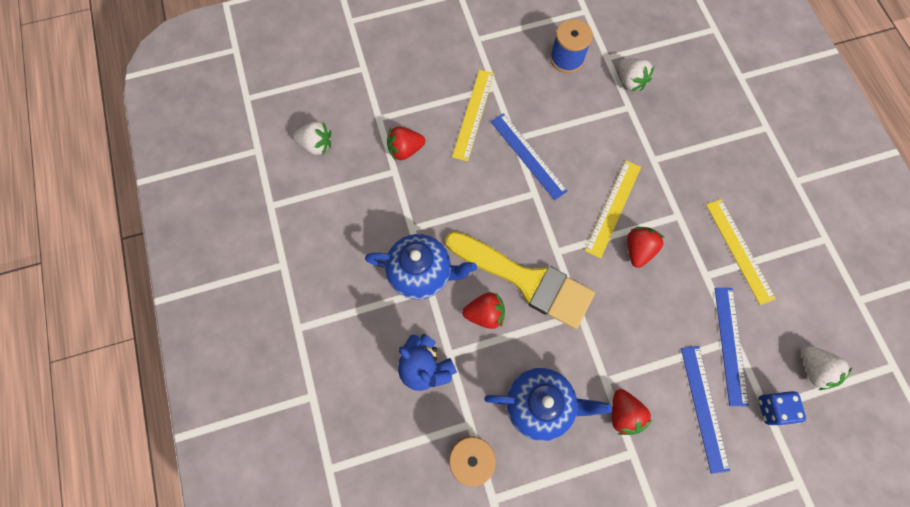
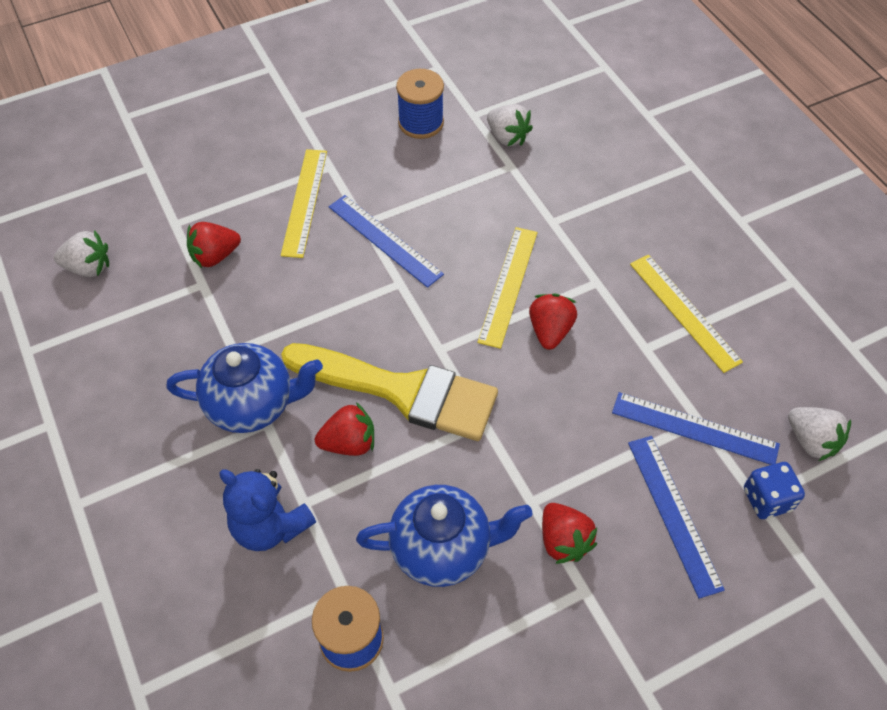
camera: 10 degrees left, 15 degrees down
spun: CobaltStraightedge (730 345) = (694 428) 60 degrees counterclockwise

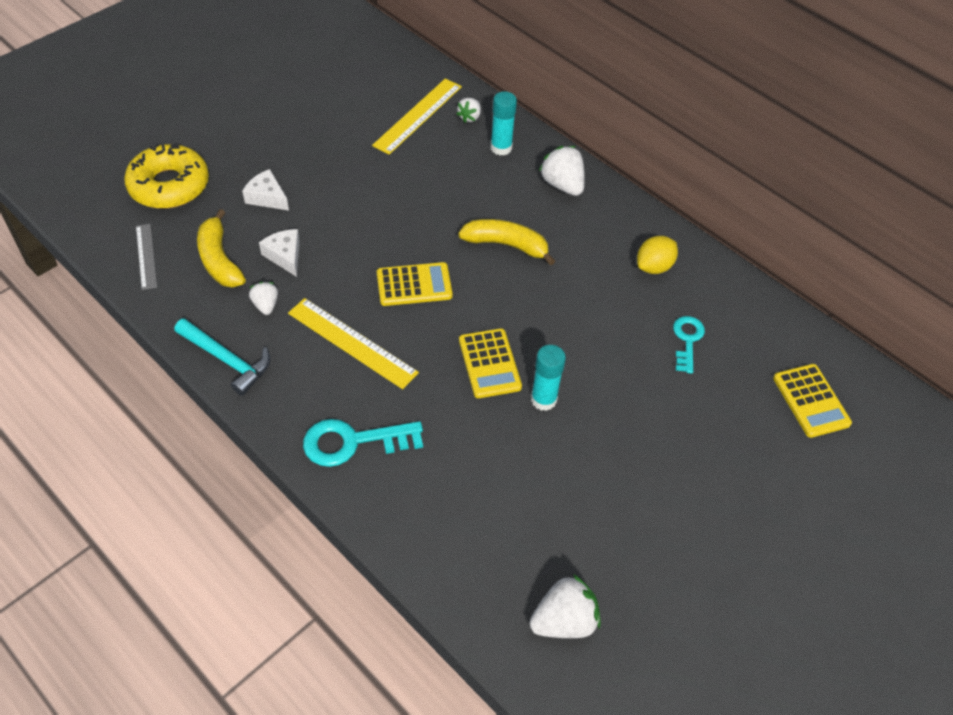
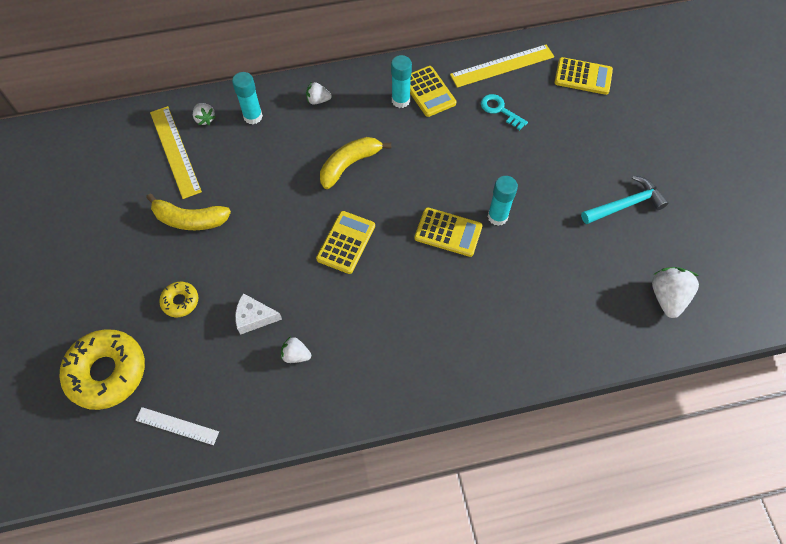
camera: 55 degrees left, 10 degrees up
missing: TealKey (354 442)
appeared: TealGlue (400 100)
relocated: TealHammer (227 360) to (625 205); YellowBanana (219 260) to (190 220); YellowStraightedge (352 342) to (502 66)
exchanged: PureWhiteCheese (267 197) to YellowGlazedDonut (180 301); YellowCitrusFruit (654 267) to YellowAddingMachine (428 92)
colour: GreyStraightedge (146 256) to PureWhiteStraightedge (177 426)
size: PureWhiteToyStrawberry (562 185) = (318 100) x0.59

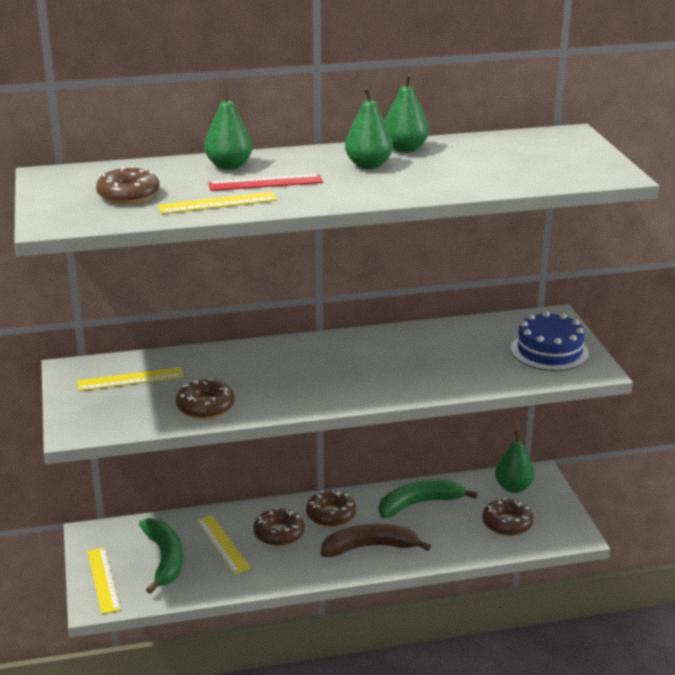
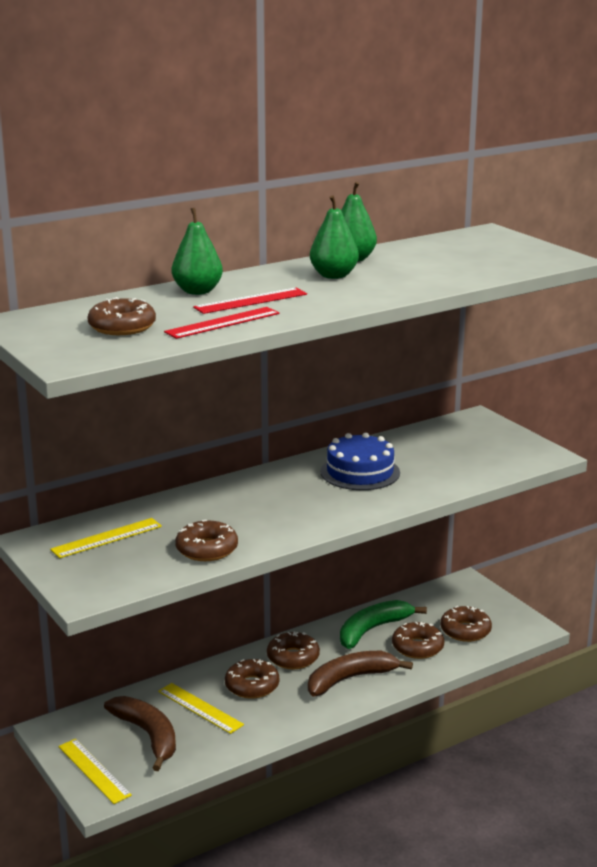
camera: 20 degrees left, 5 degrees down
missing: EmeraldPearFruit (513 487)
appeared: RussetGlazedDonut (417 647)
relocated: CobaltLayerCake (549 351) to (360 472)
colour: EmeraldBanana (164 559) to RussetBanana (148 736); YellowStraightedge (218 203) to CrimsonStraightedge (223 323)

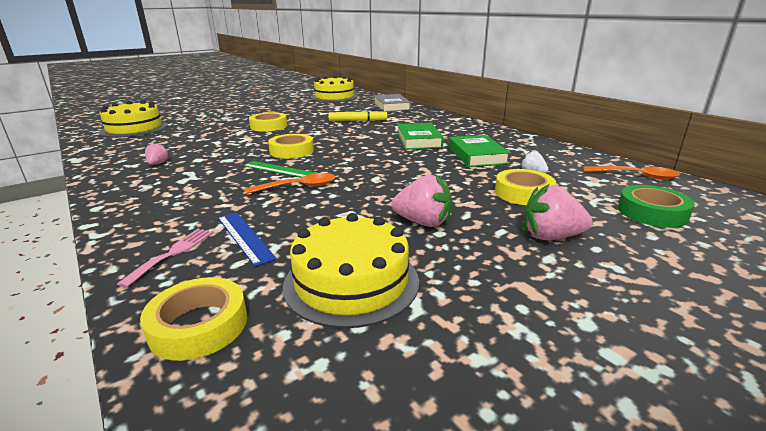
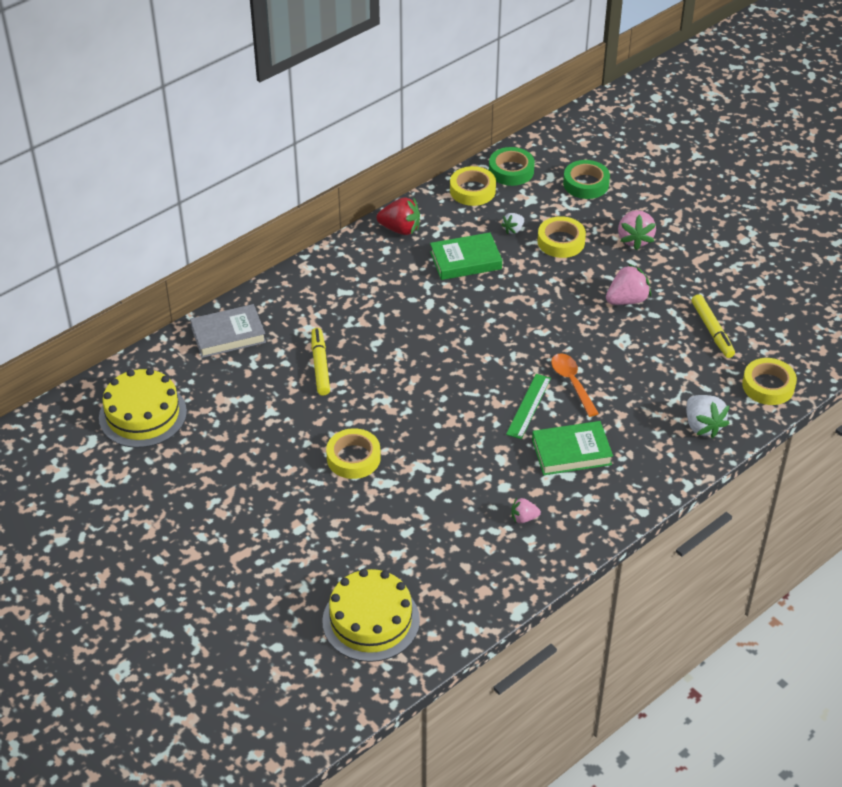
camera: 95 degrees left, 20 degrees up
missing: CobaltStraightedge (245 237)
appeared: CrimsonToyStrawberry (400 229)
relocated: YellowRollOfTape (291 151) to (472 190); EmeraldHardcover (419 140) to (571 452)
exchanged: PinkTableFork (173 253) to PureWhiteToyStrawberry (702 426); YellowLayerCake (351 282) to YellowMarker (712 330); BrightOrangeTeaspoon (636 176) to EmeraldRollOfTape (511 171)
spun: PinkToyStrawberry (423 222) = (627 300) 45 degrees clockwise

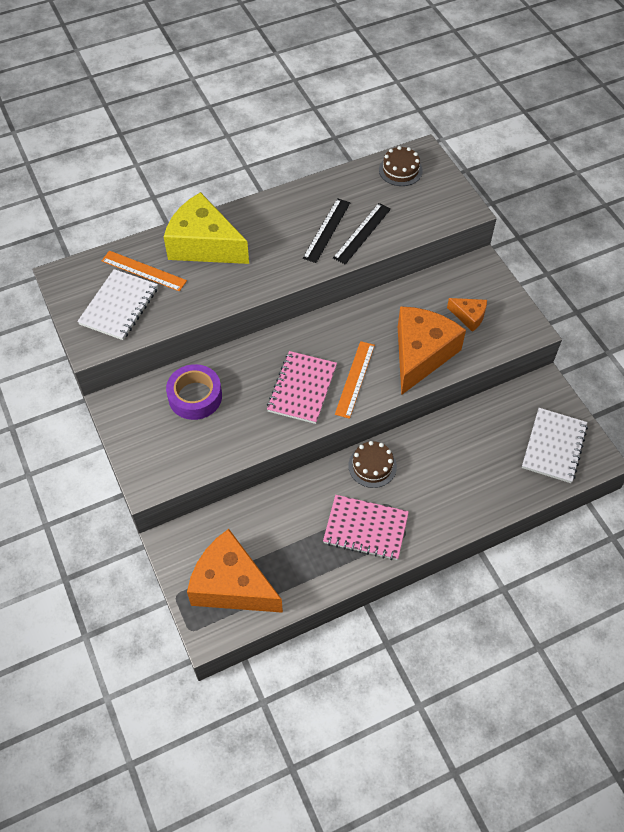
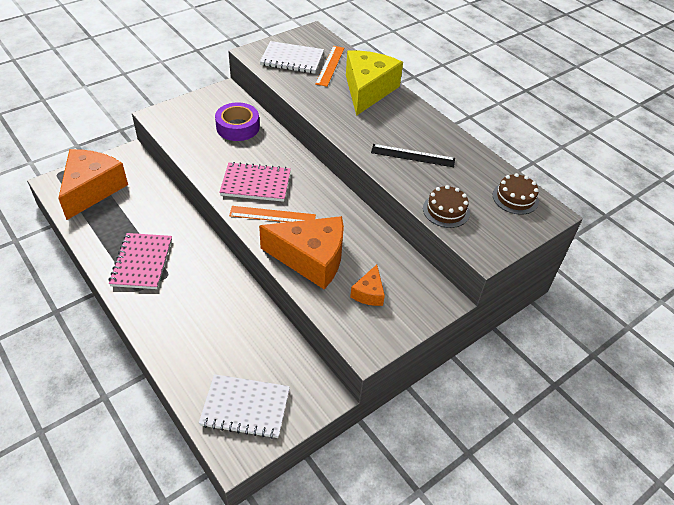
camera: 75 degrees right, 10 degrees down
missing: JetBlackStraightedge (362 233)
relocated: RussetLayerCake (372 466) to (446 210)

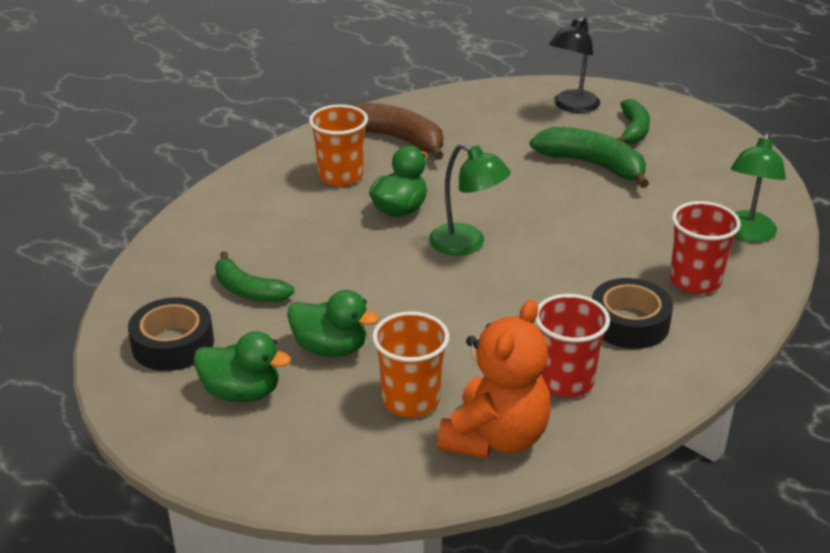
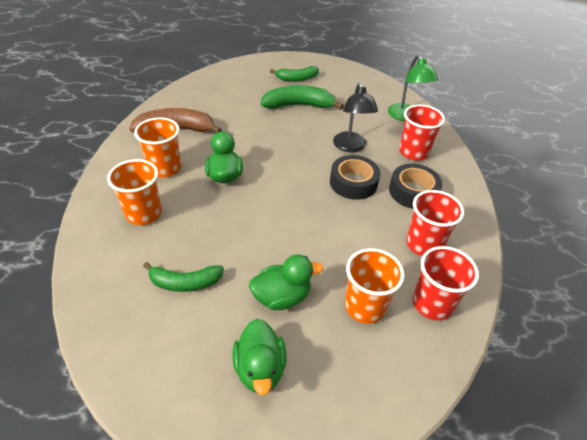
camera: 40 degrees left, 10 degrees up
missing: EmeraldDeskLamp (467 244)
appeared: BrightOrangeCup (143 213)
relocated: JetBlackRollOfTape (173 344) to (353 183); JetBlackDeskLamp (572 106) to (350 147)
exchanged: BrightOrangeStuffedBear (495 438) to CrimsonCup (432 304)
spun: EmeraldDuck (242 392) = (260 369) 105 degrees clockwise; EmeraldBanana (633 130) = (297 78) 105 degrees clockwise

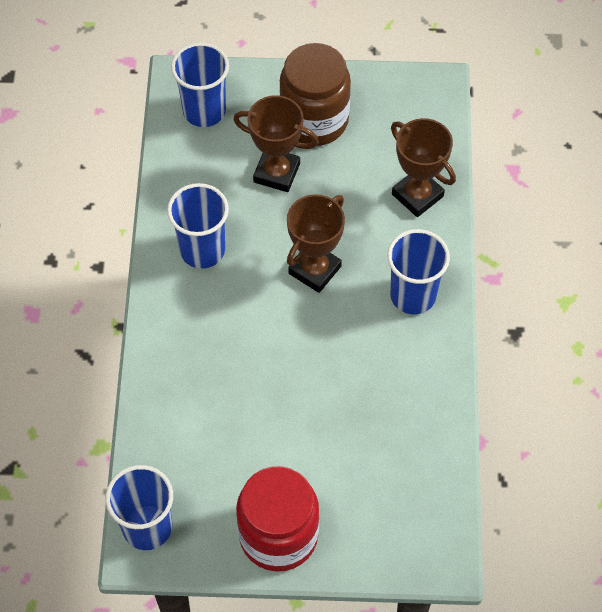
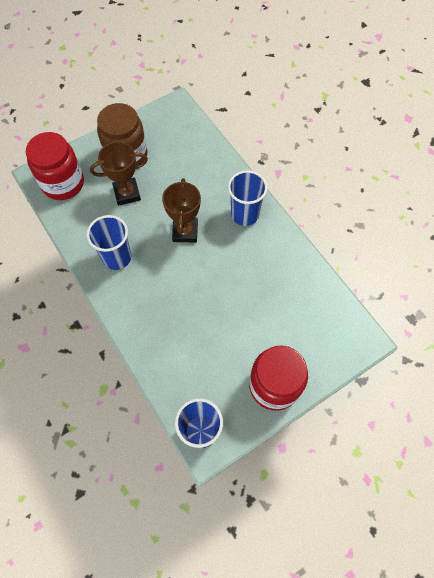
camera: 35 degrees left, 5 degrees up
missing: RussetPrizeCup (417 195)
exchanged: CobaltCup (204 111) to CrimsonJar (63 183)

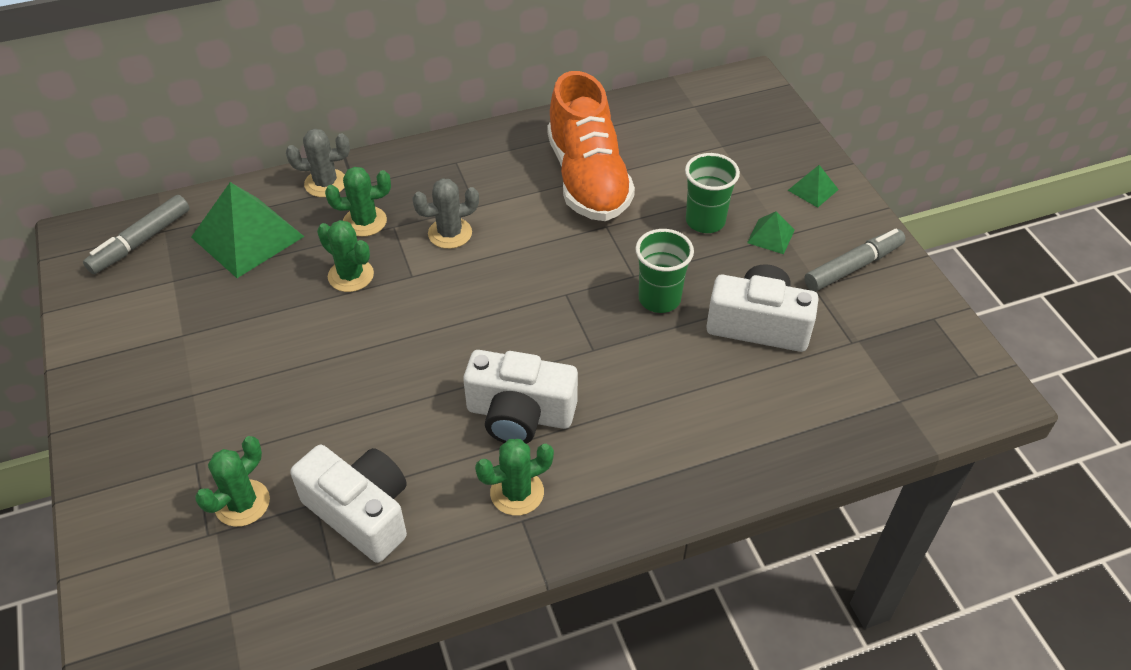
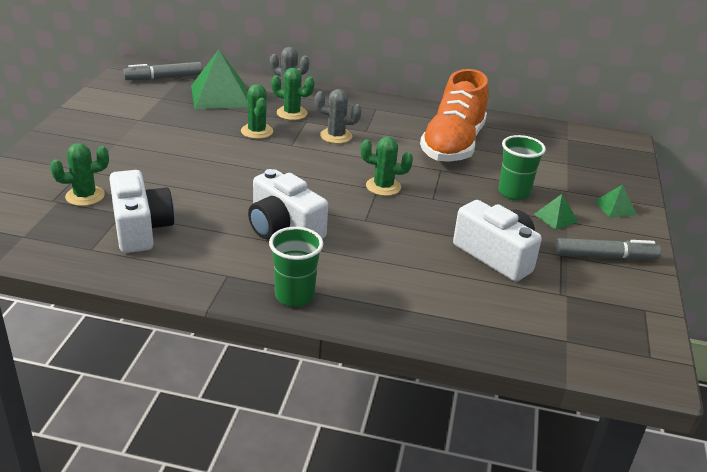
camera: 30 degrees right, 15 degrees down
relocated: EmeraldCactus (517 492) to (383 186); EmeraldCup (659 299) to (294 296)

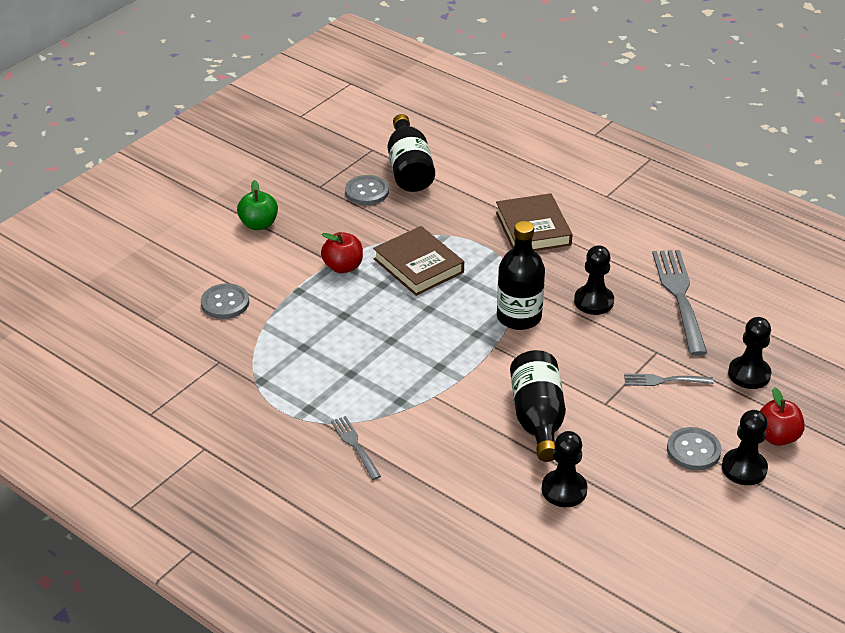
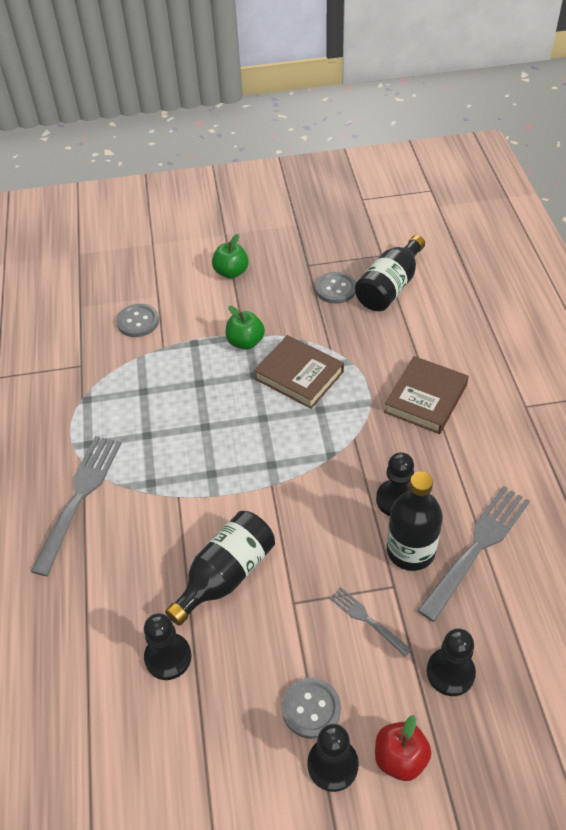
camera: 45 degrees right, 10 degrees up
relocated: JetBlackDrinkBottle (519 317) to (410 550)
colour: CrimsonApple (343 267) to EmeraldApple (245 342)
spun: RussetHardcover (418 265) = (299 375) 60 degrees counterclockwise
size: GreyTableFork (355 445) = (79 497) x1.92

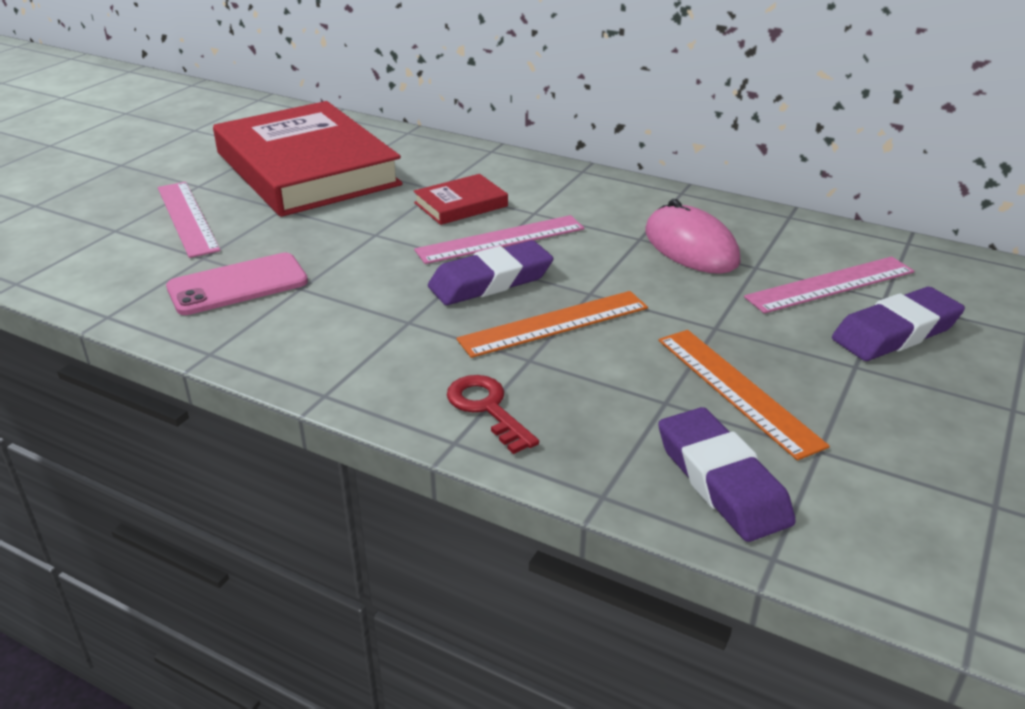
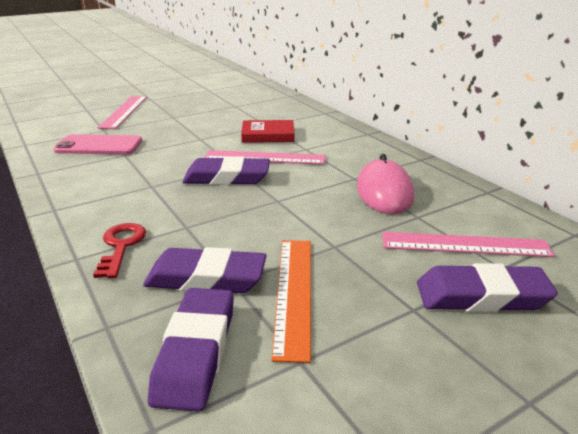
camera: 30 degrees right, 5 degrees down
missing: CrimsonHardcover (307 169); BrightOrangeStraightedge (554 324)
appeared: VioletGumEraser (206 278)

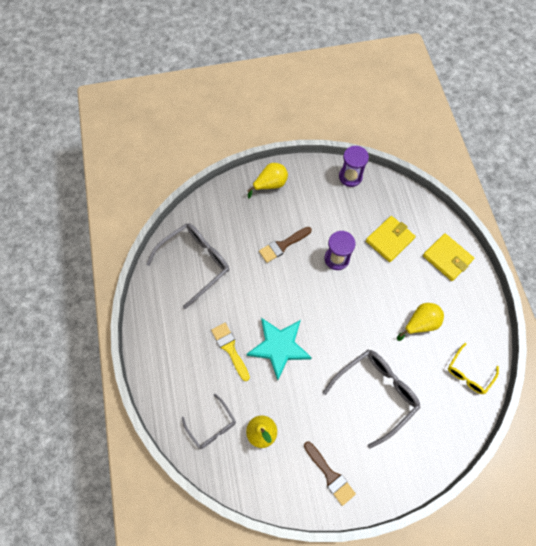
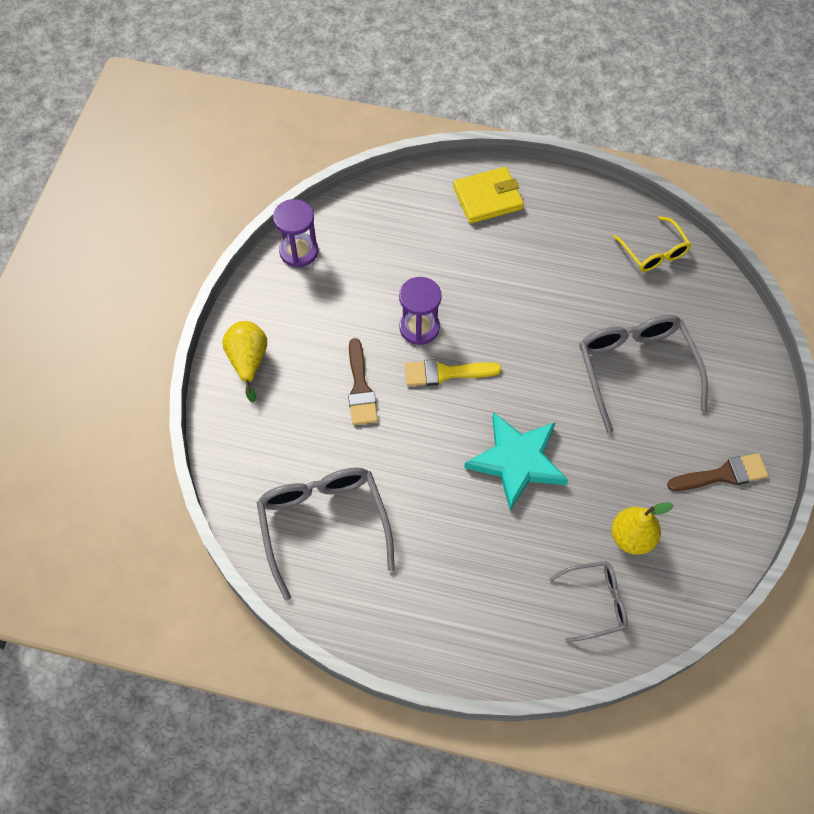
camera: 65 degrees left, 5 degrees down
missing: YellowBillfold (389 240); YellowPearFruit (420 323)
relocated: YellowPaintbrush (230 348) to (445 373)

